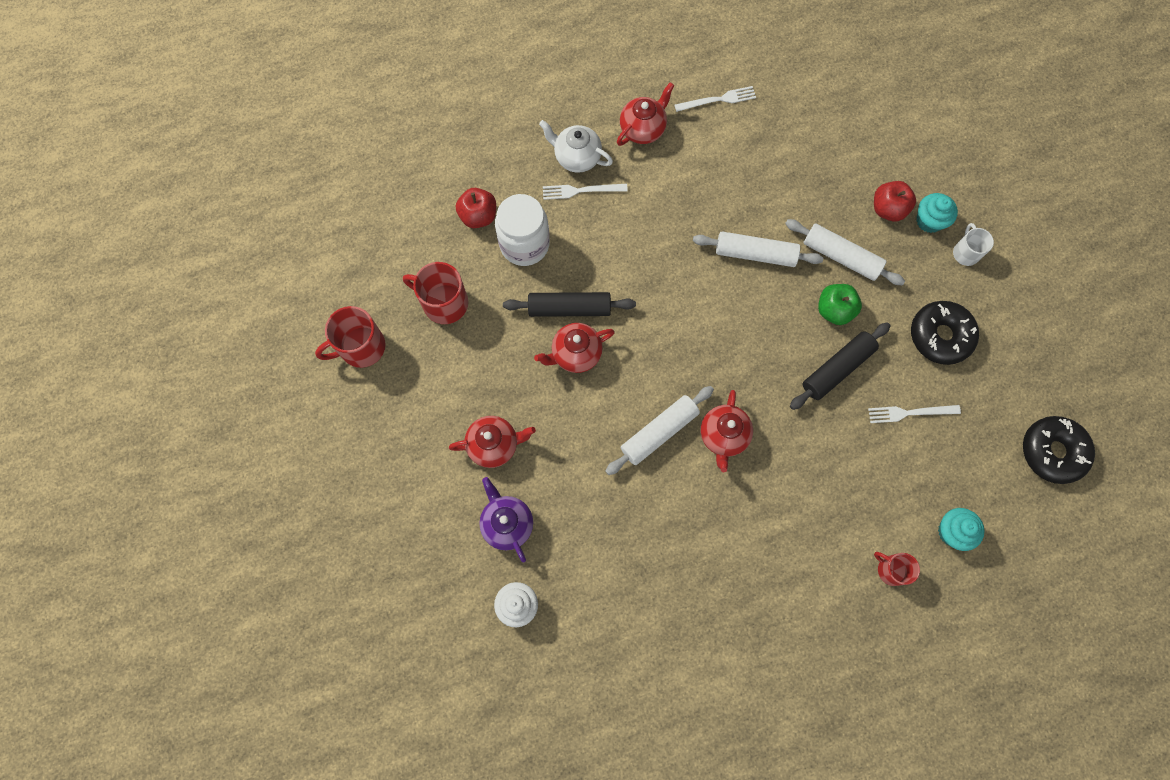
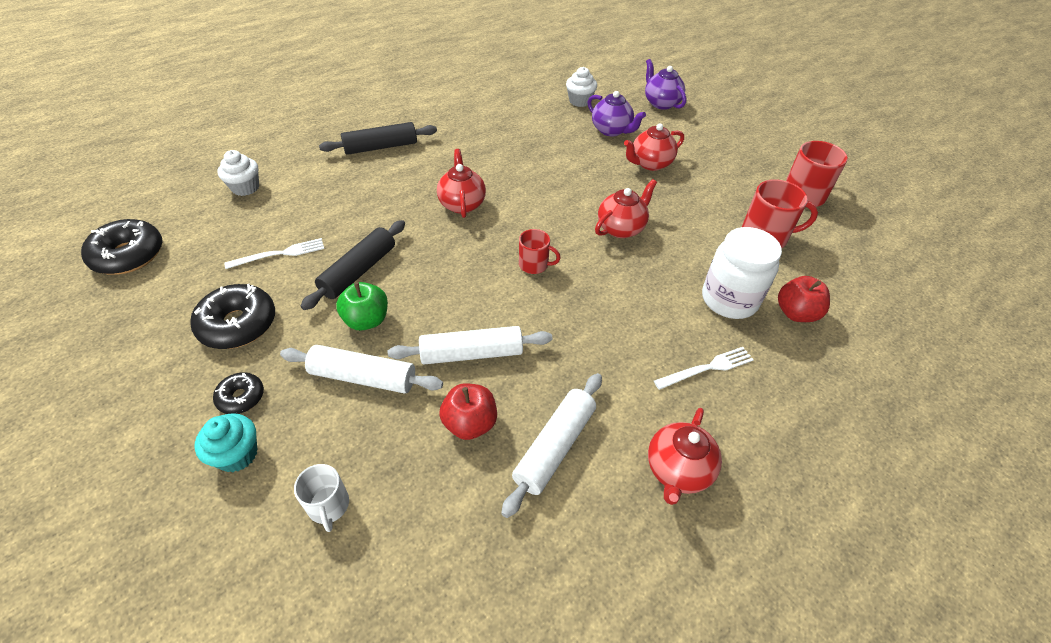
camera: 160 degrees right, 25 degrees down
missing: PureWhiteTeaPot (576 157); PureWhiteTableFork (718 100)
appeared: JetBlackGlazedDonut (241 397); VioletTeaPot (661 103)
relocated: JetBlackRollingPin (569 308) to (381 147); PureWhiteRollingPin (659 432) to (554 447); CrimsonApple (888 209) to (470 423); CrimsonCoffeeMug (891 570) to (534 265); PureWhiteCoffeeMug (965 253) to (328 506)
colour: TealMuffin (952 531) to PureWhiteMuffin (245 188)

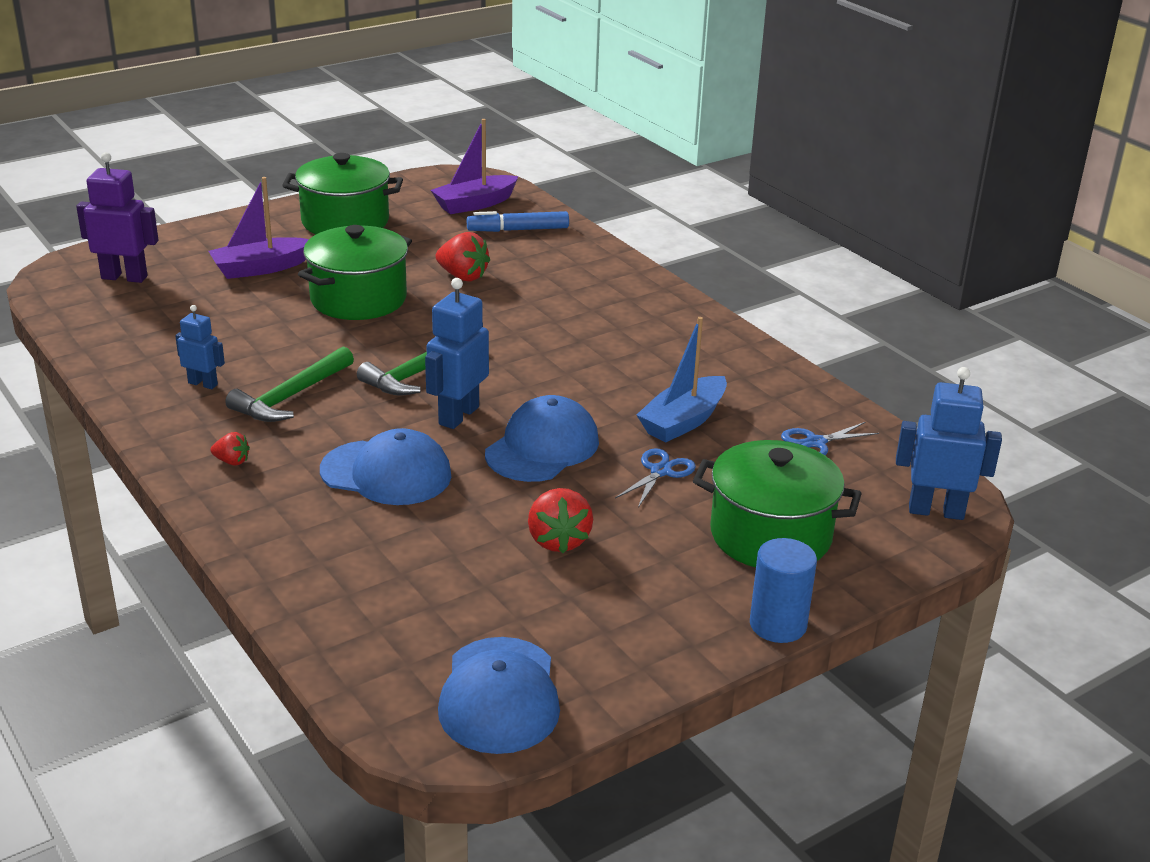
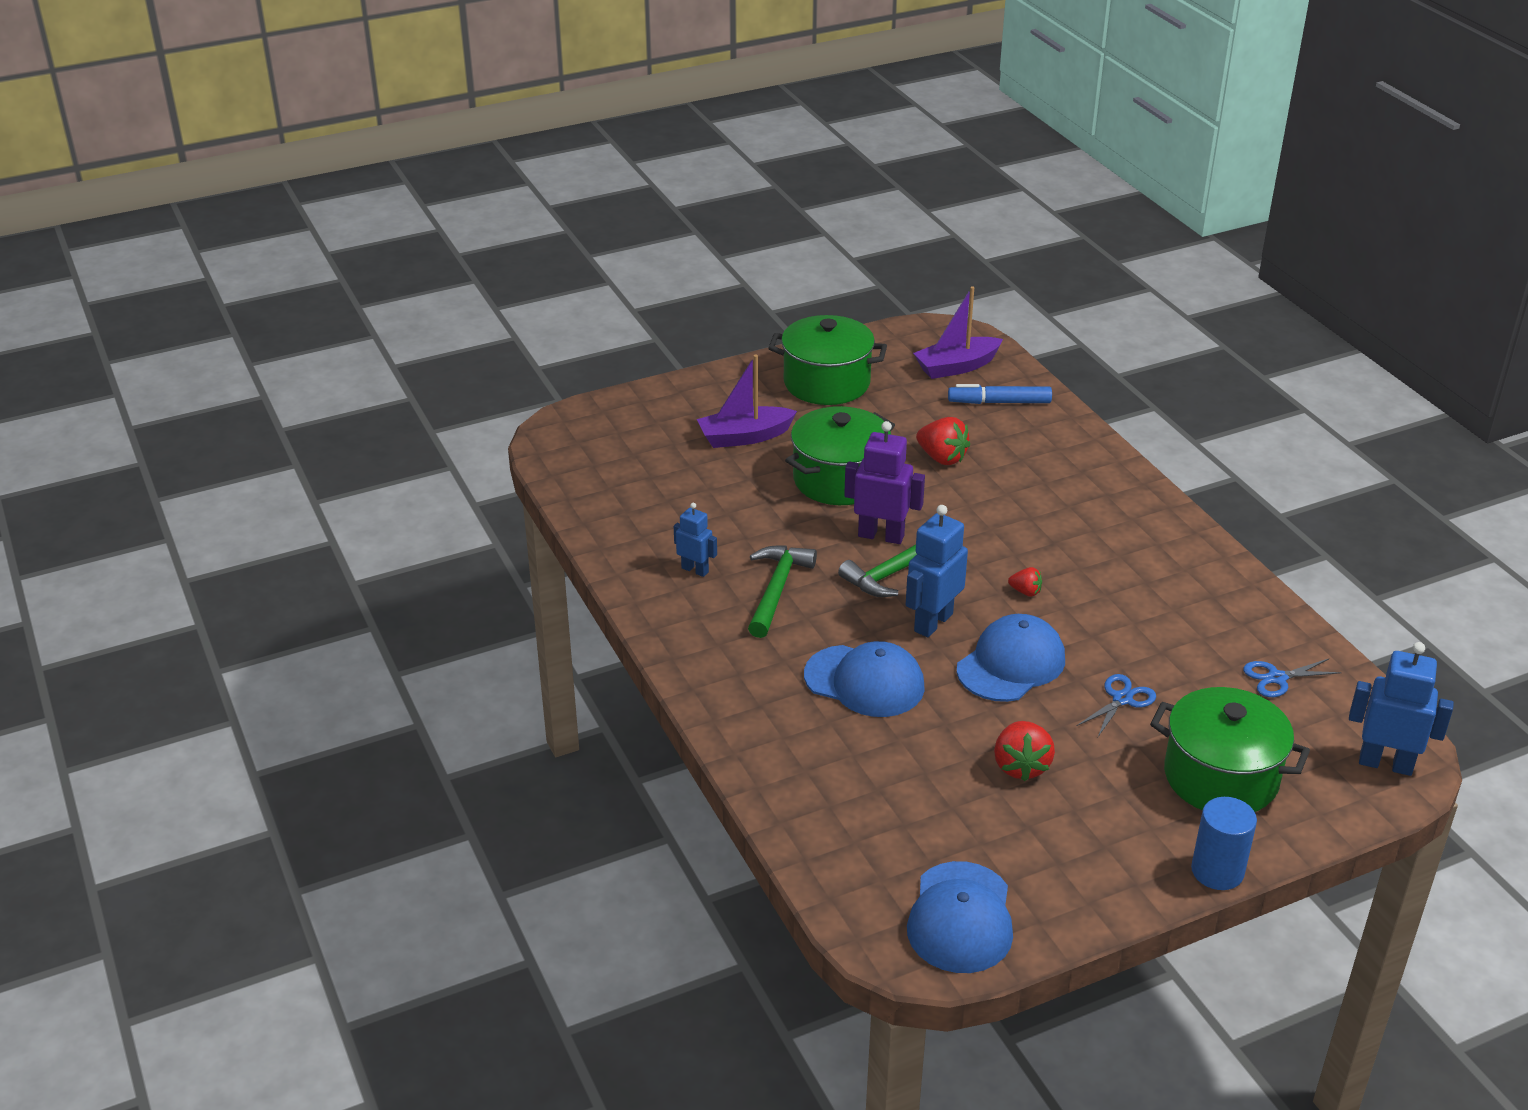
camera: 10 degrees right, 5 degrees up
missing: CobaltToyBoat (683 421)
relocated: VioletRobotFigure (124 277) to (881 536); CrimsonToyStrawberry (232 461) to (1025 592)
spun: EmeraldHammer (291 396) = (776 590) 150 degrees clockwise

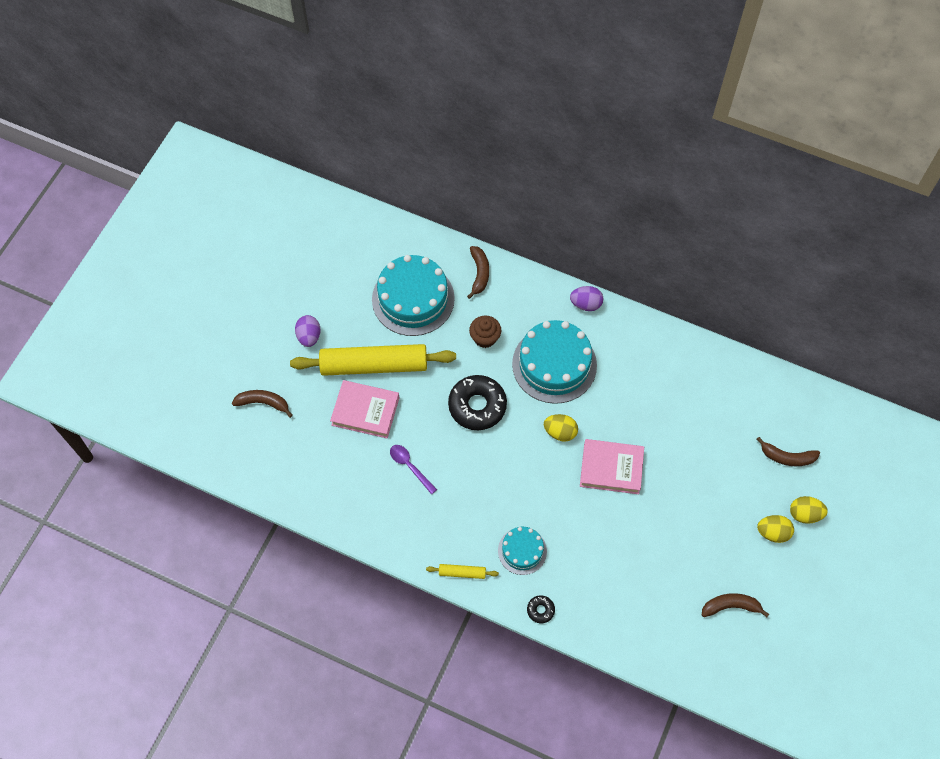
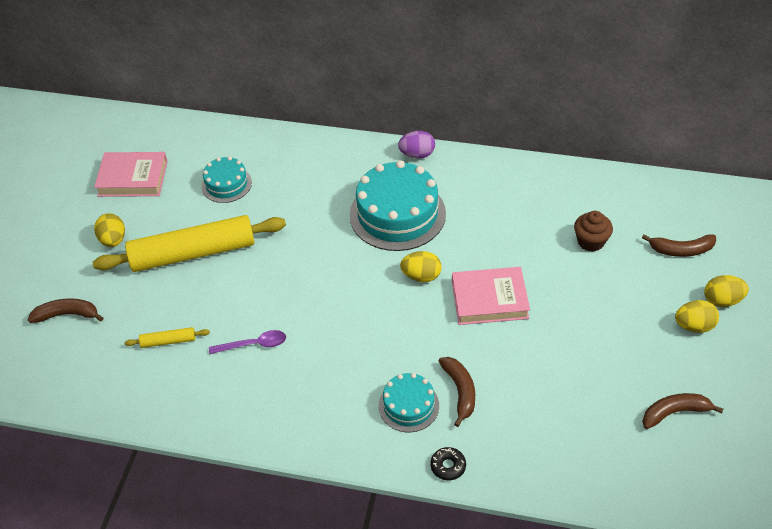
camera: 10 degrees left, 15 degrees down
missing: JetBlackGlazedDonut (477 406)
relocated: PinkHardcover (365 411) to (133 178); YellowRollingPin (462 573) to (168 341); RussetBanana (479 273) to (460 391); RussetMuffin (485 338) to (590 241)
colour: VioletToyEgg (309 336) to YellowToyEgg (113 240)
spun: VioletTeaspoon (410 466) = (254 344) 135 degrees clockwise
size: TealLayerCake (413 299) = (226 184) x0.54

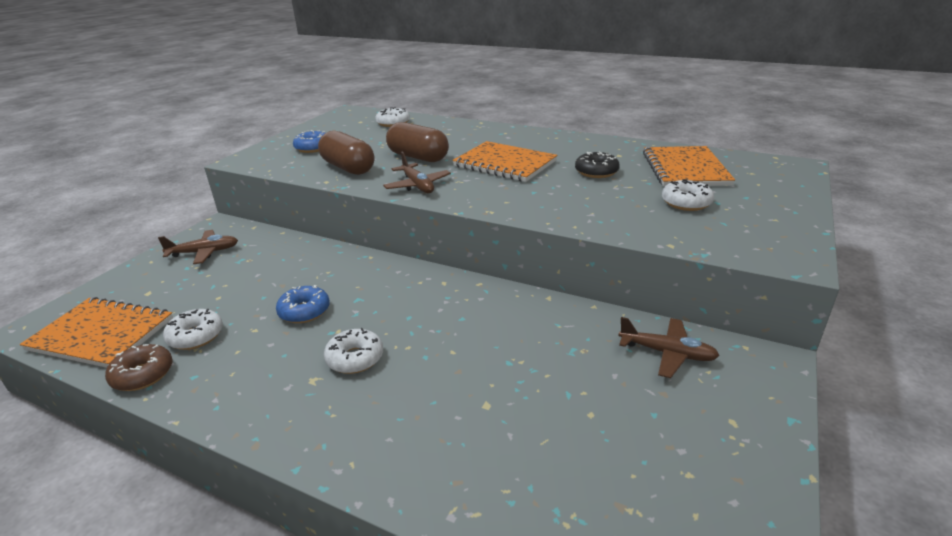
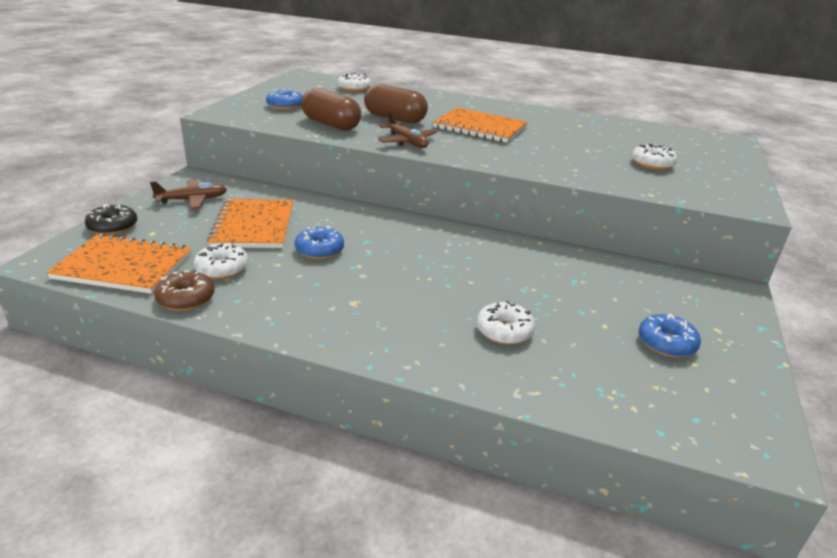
camera: 10 degrees left, 0 degrees up
missing: RussetAeroplane (667 353)
appeared: CobaltGlazedDonut (666 343)
relocated: PureWhiteGlazedDonut (355 358) to (504 331); JetBlackGlazedDonut (596 172) to (113 227); BrightOrangeNotepad (685 169) to (254 226)

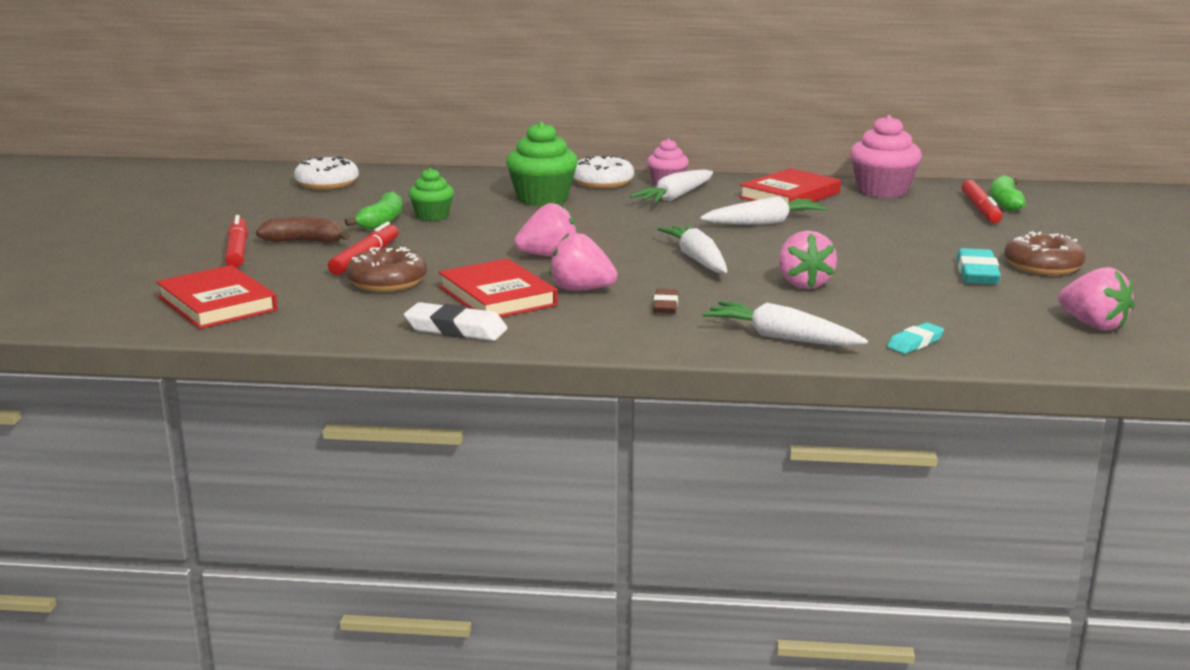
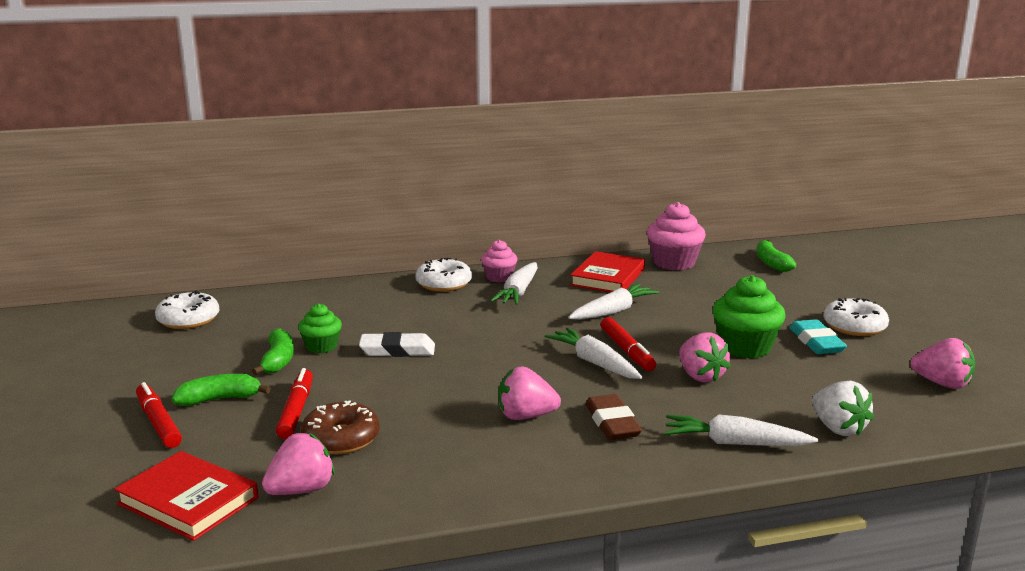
camera: 20 degrees left, 0 degrees up
missing: CrimsonHardcover (497 296)
relocated: PureWhiteGumEraser (456 329) to (397 350); EmeraldMuffin (542 199) to (745 347); PinkToyStrawberry (549 256) to (301 490); CrimsonMarker (980 209) to (627 351)
exchanged: TealGumEraser (915 343) to PureWhiteToyStrawberry (838 428)
colour: RussetBanana (304 241) to EmeraldBanana (220 399); RussetGlazedDonut (1042 266) to PureWhiteGlazedDonut (854 326)
size: RussetGumEraser (665 306) = (612 423) x1.60

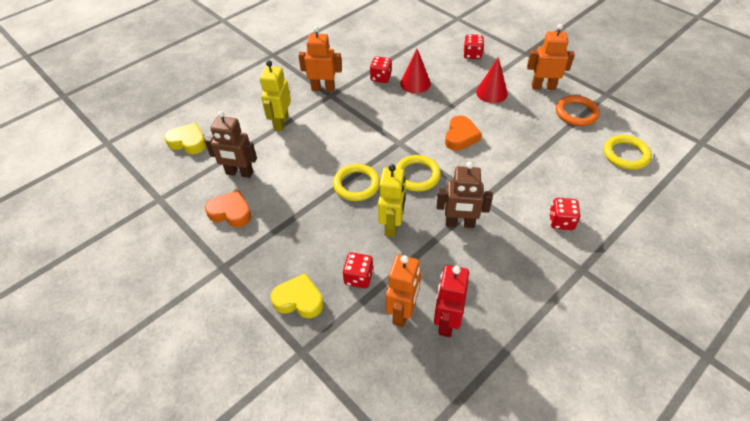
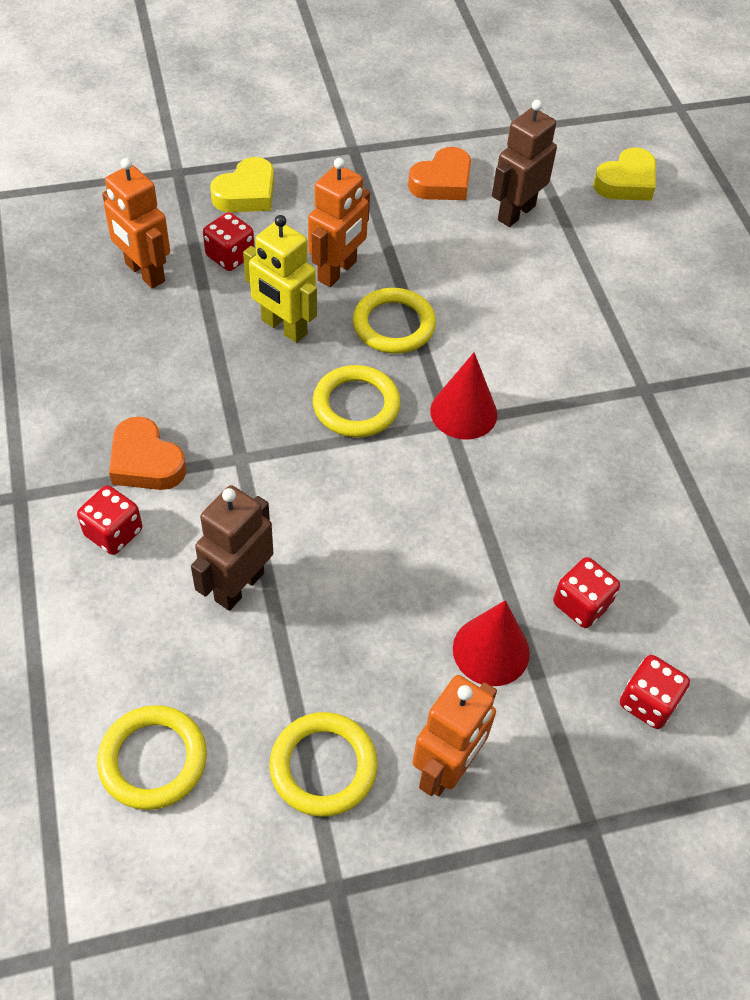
camera: 115 degrees right, 5 degrees up
missing: YellowRobotFigure (281 122); CrimsonRobotFigure (446 321)
relocated: BrightOrangeRobotFigure (323 88) to (337 271); CrimsonDice (381 77) to (581 604); CrimsonSolidCone (415 83) to (463 412); RussetRobotFigure (460 223) to (239 586); BrightOrangeLoveHeart (460 136) to (146 462)
colour: BrightOrangeHoop (576 113) to YellowHoop (323 766)

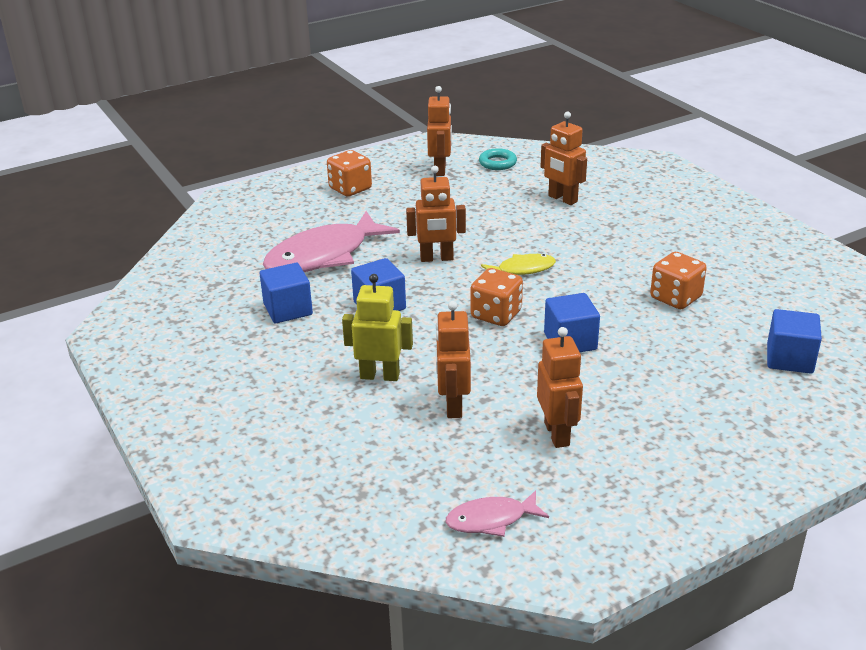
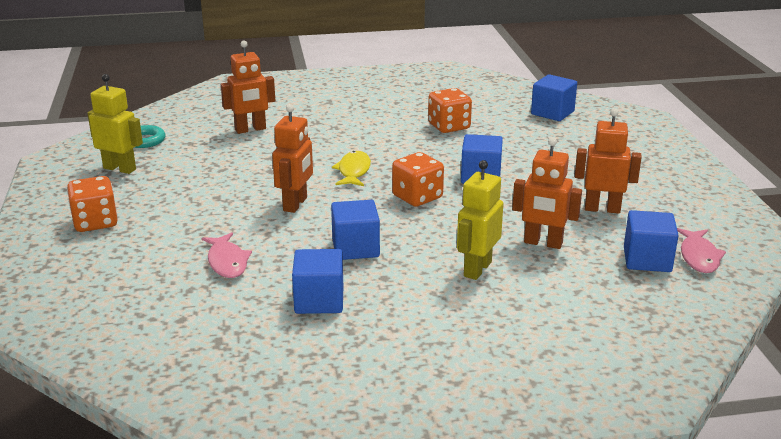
camera: 70 degrees left, 5 degrees down
appeared: CobaltCube (647 260)
colour: BrightOrangeRobotFigure (440 170) to YellowRobotFigure (120 168)
size: PinkFish (323 256) = (227 262) x0.50

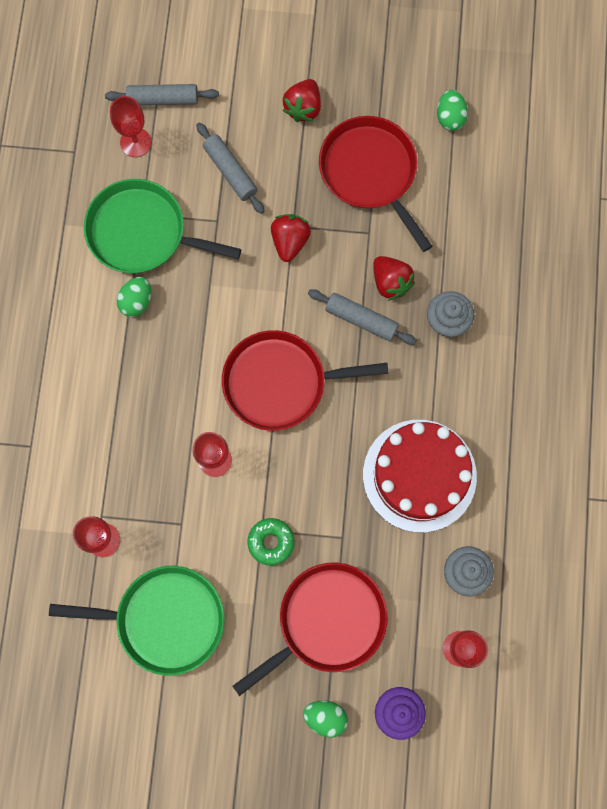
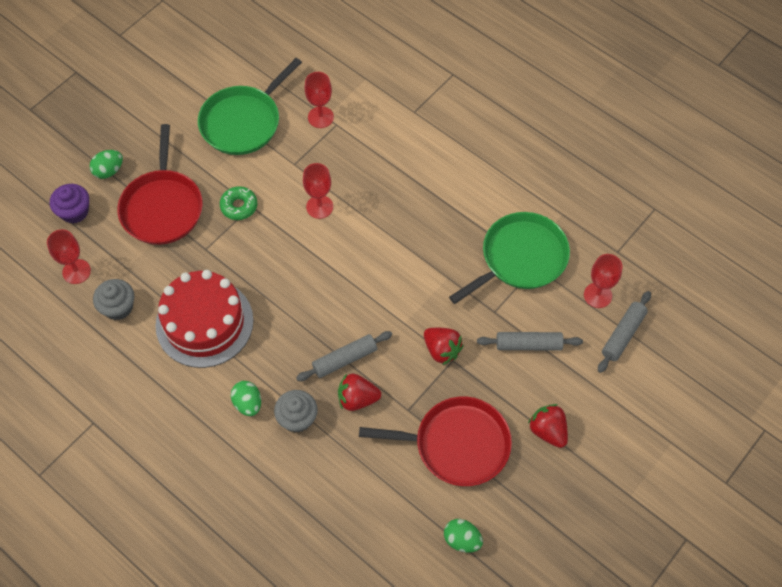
camera: 125 degrees right, 15 degrees down
missing: CrimsonPan (280 382)
relocated: EmeraldToyEgg (136 301) to (248 403)

